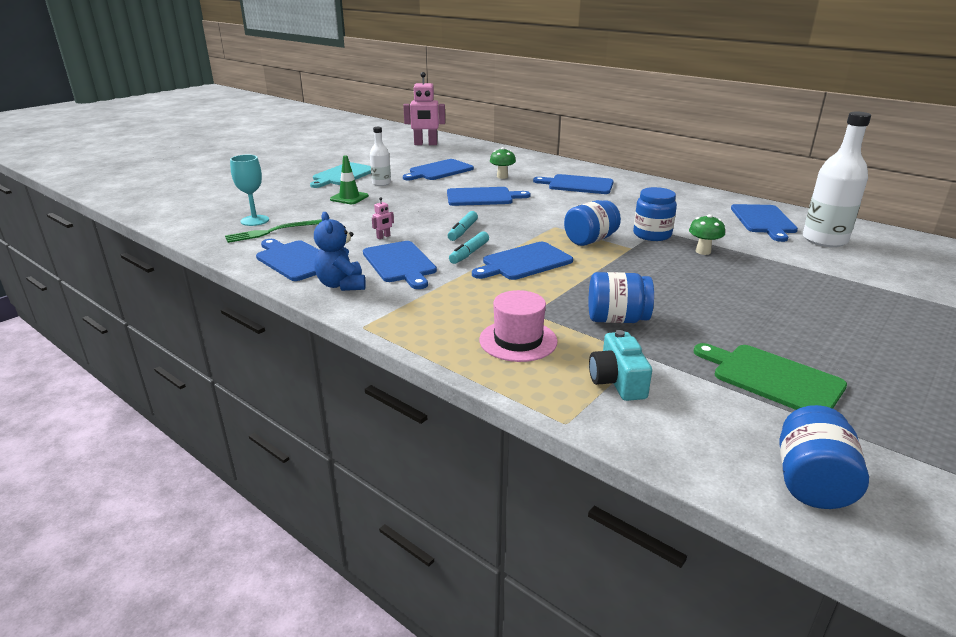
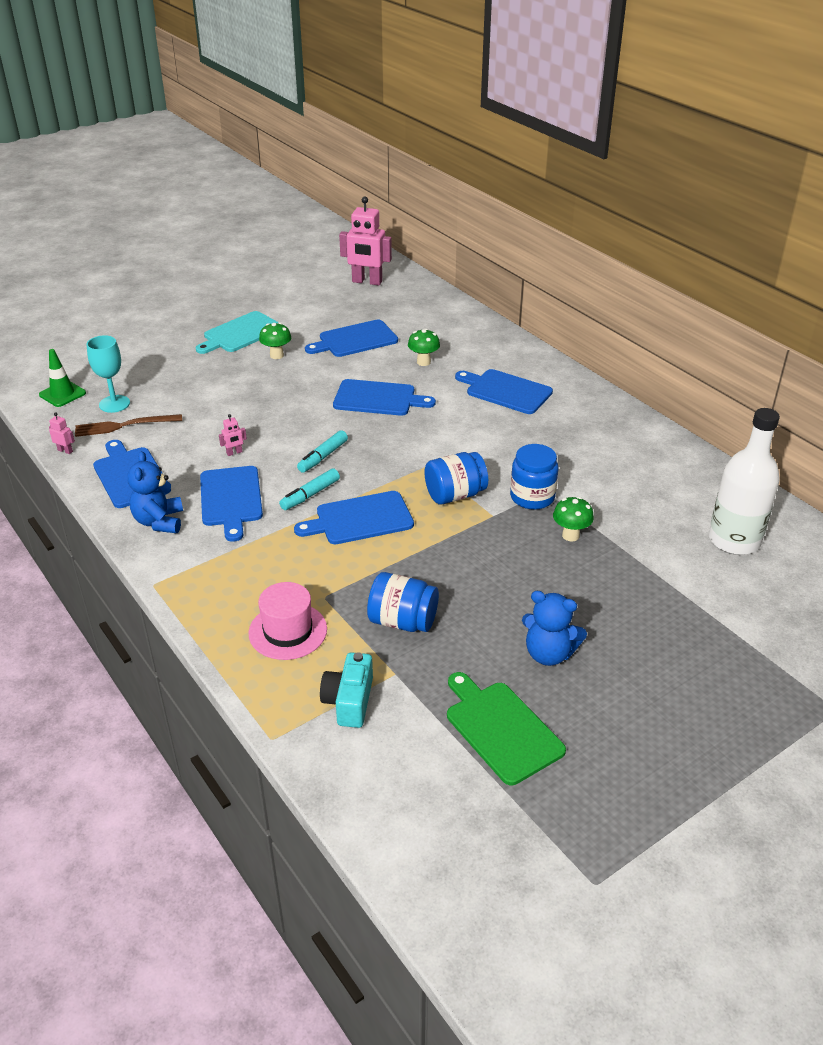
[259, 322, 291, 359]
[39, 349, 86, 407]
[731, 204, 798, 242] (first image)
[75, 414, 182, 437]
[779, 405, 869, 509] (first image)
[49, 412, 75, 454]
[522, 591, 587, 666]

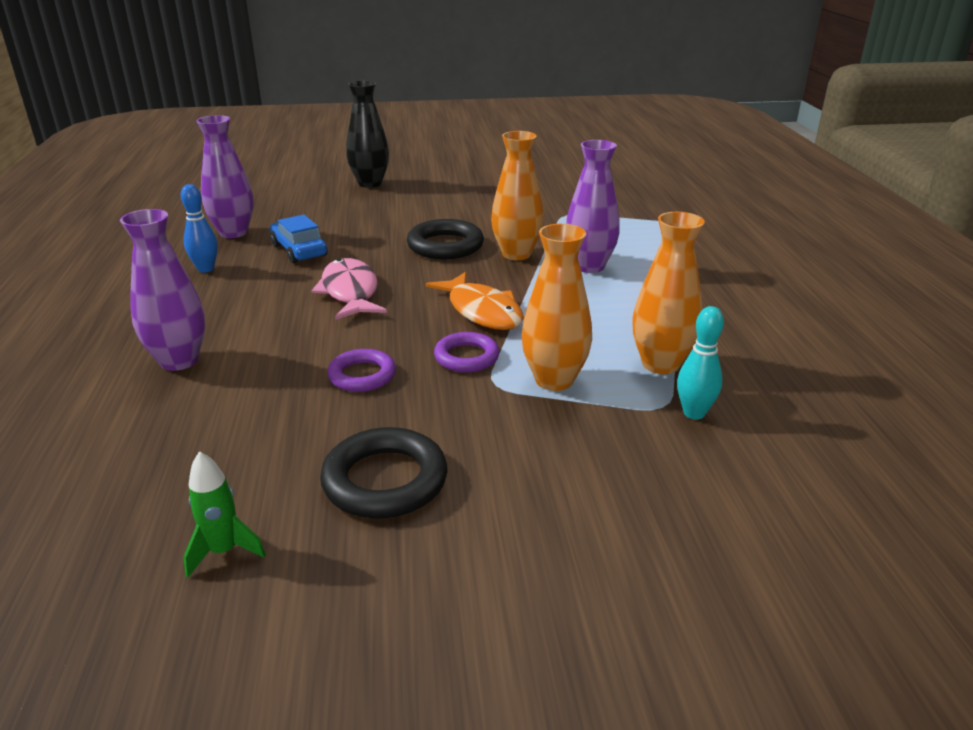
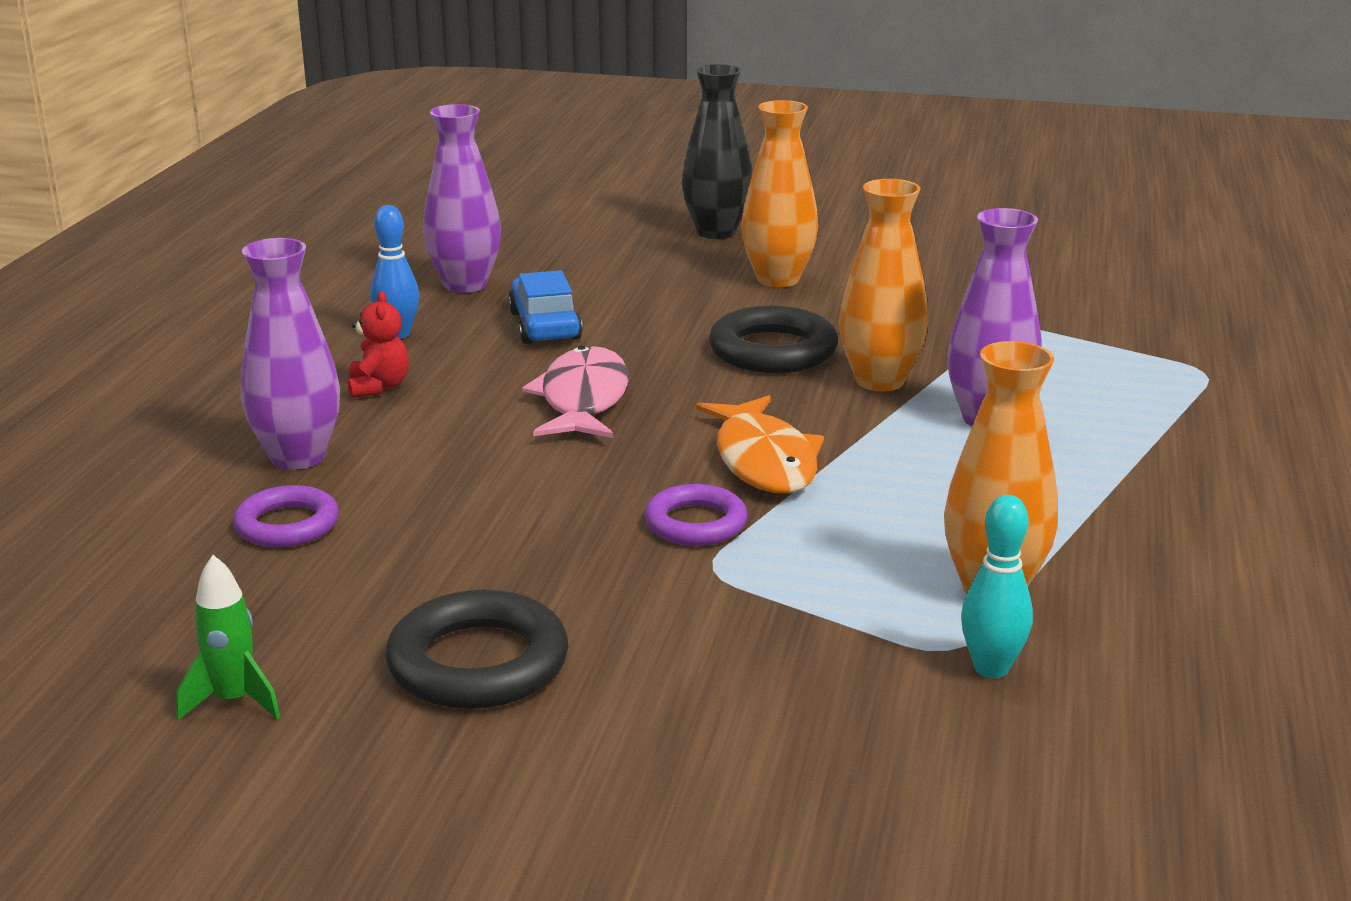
[741, 100, 818, 287]
[233, 485, 339, 547]
[348, 291, 409, 398]

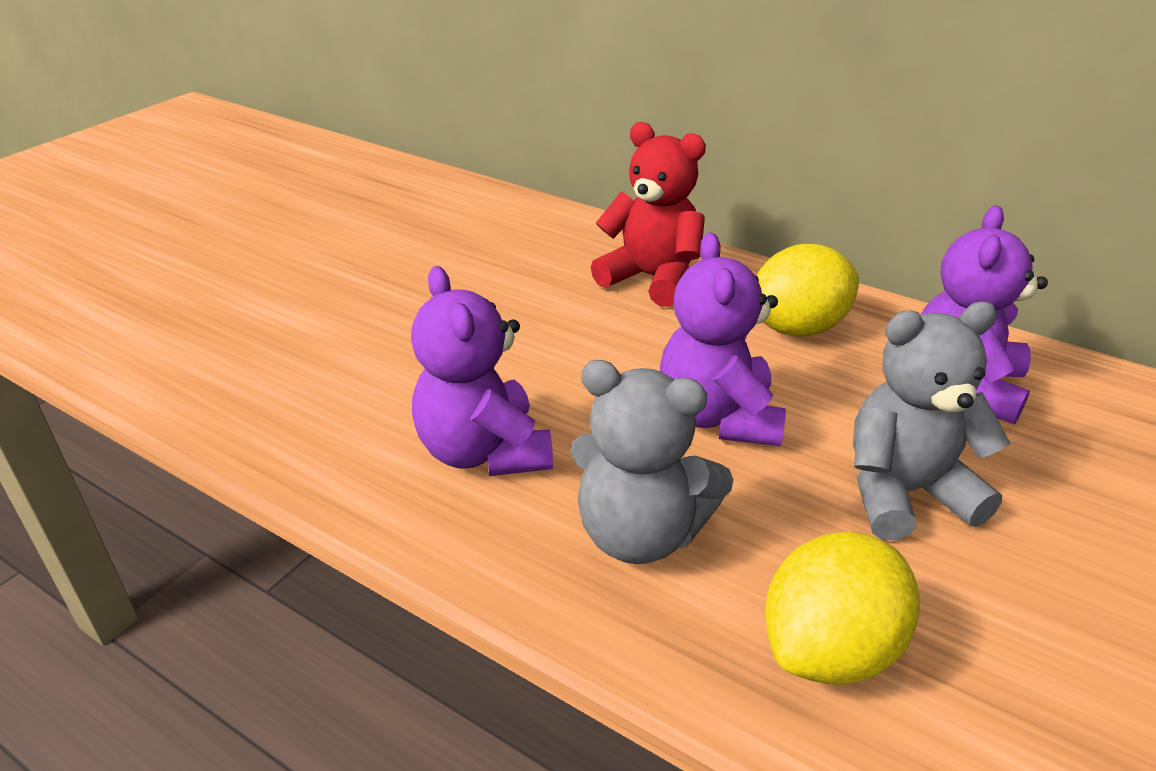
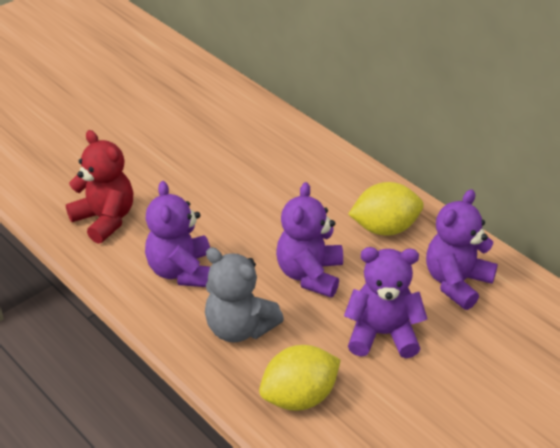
[66, 130, 133, 244]
[344, 247, 428, 358]

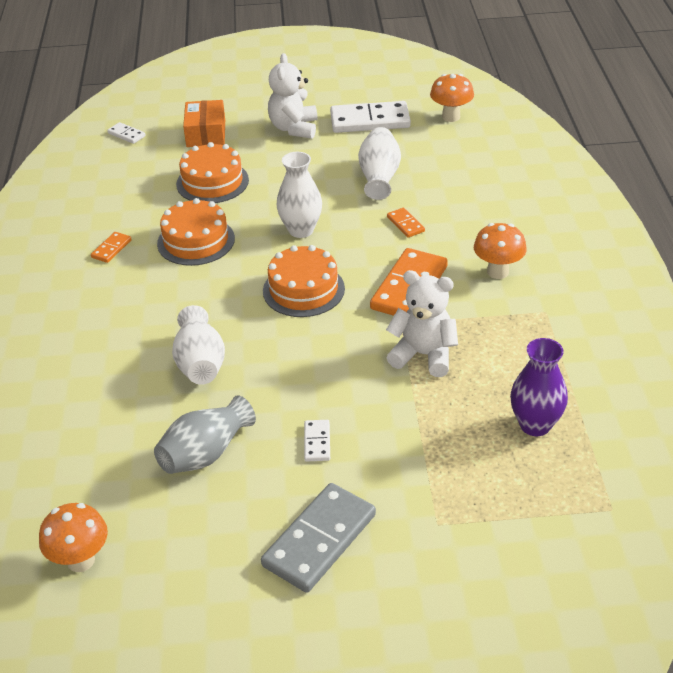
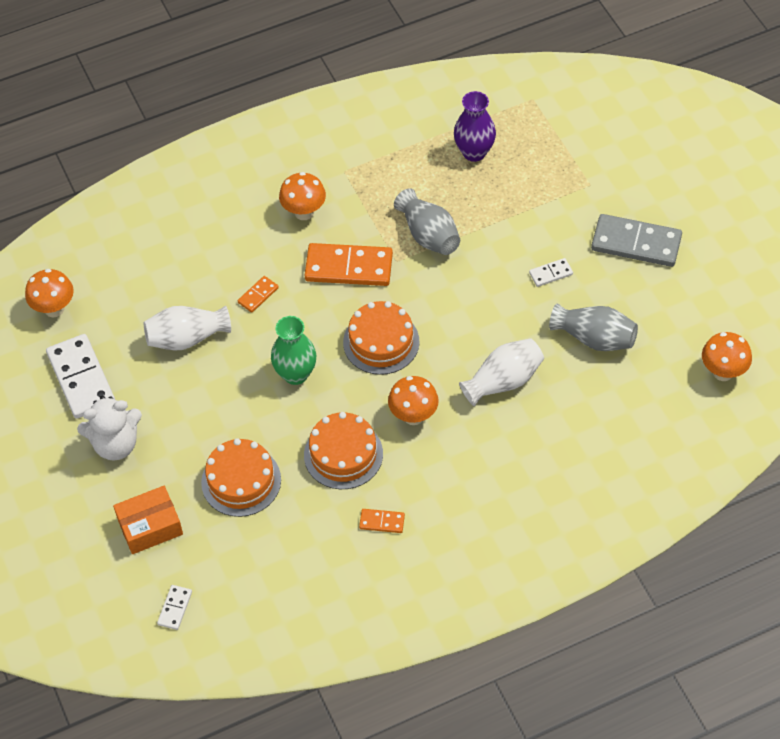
[271, 316, 316, 385]
[394, 188, 460, 255]
[388, 376, 439, 425]

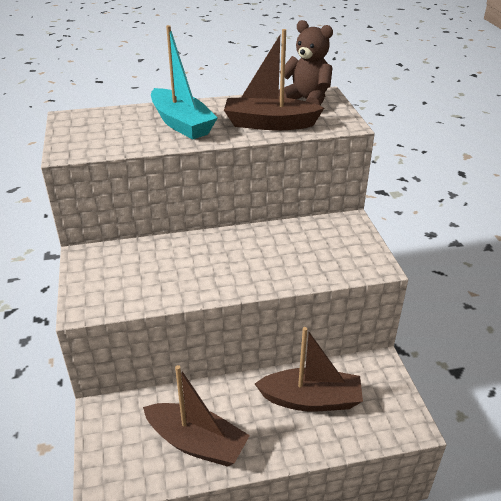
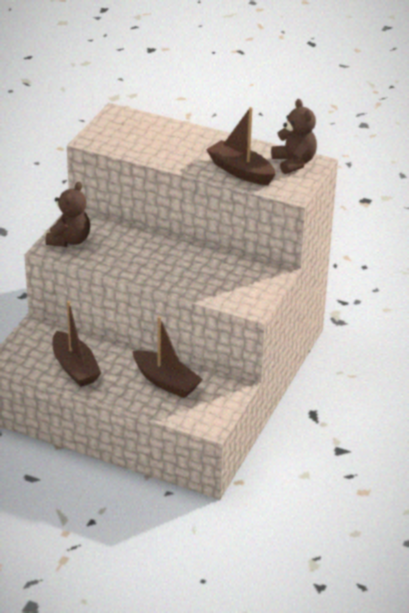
[151, 25, 217, 139] (first image)
[45, 182, 90, 247]

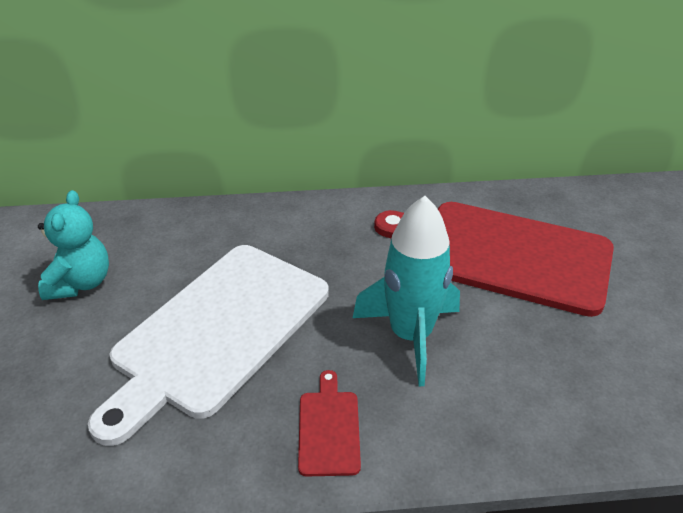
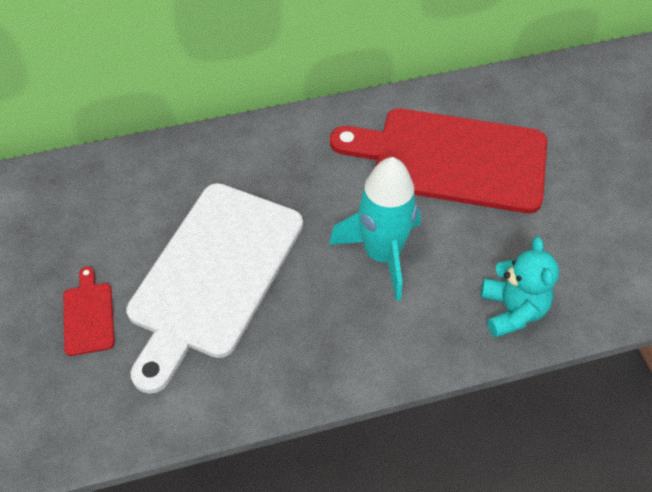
[481, 237, 559, 338]
[63, 267, 115, 356]

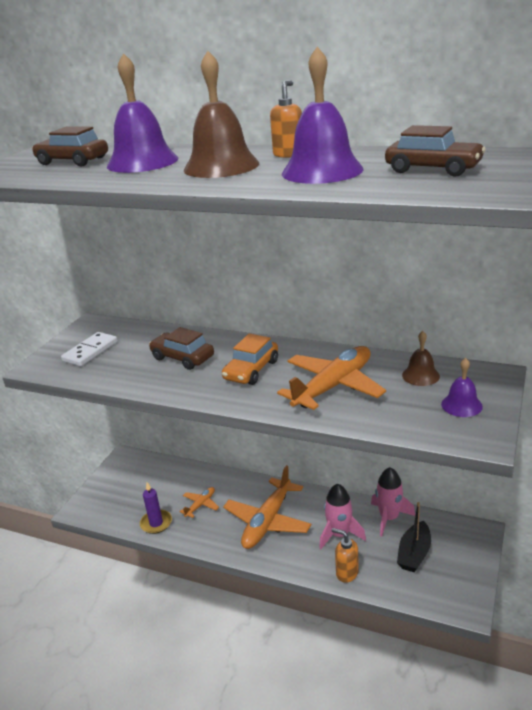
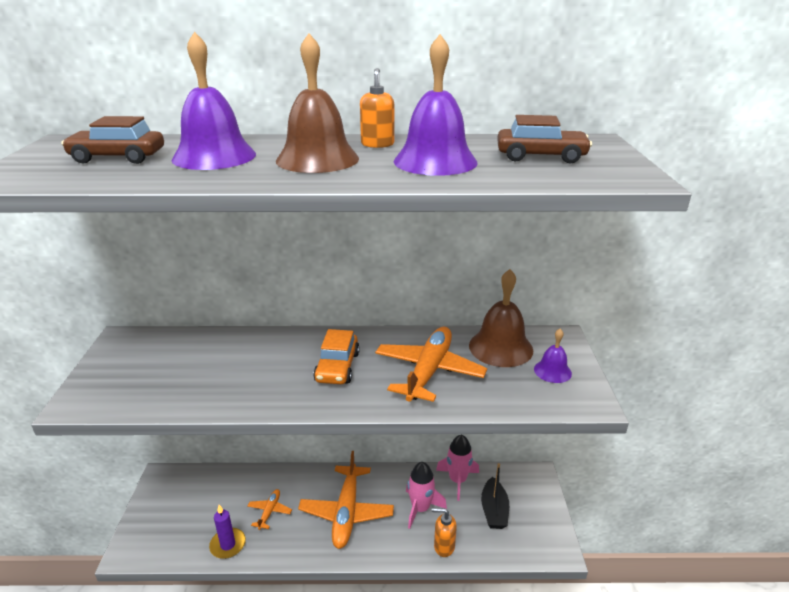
[149, 327, 214, 370] (first image)
[469, 269, 533, 367]
[61, 332, 117, 366] (first image)

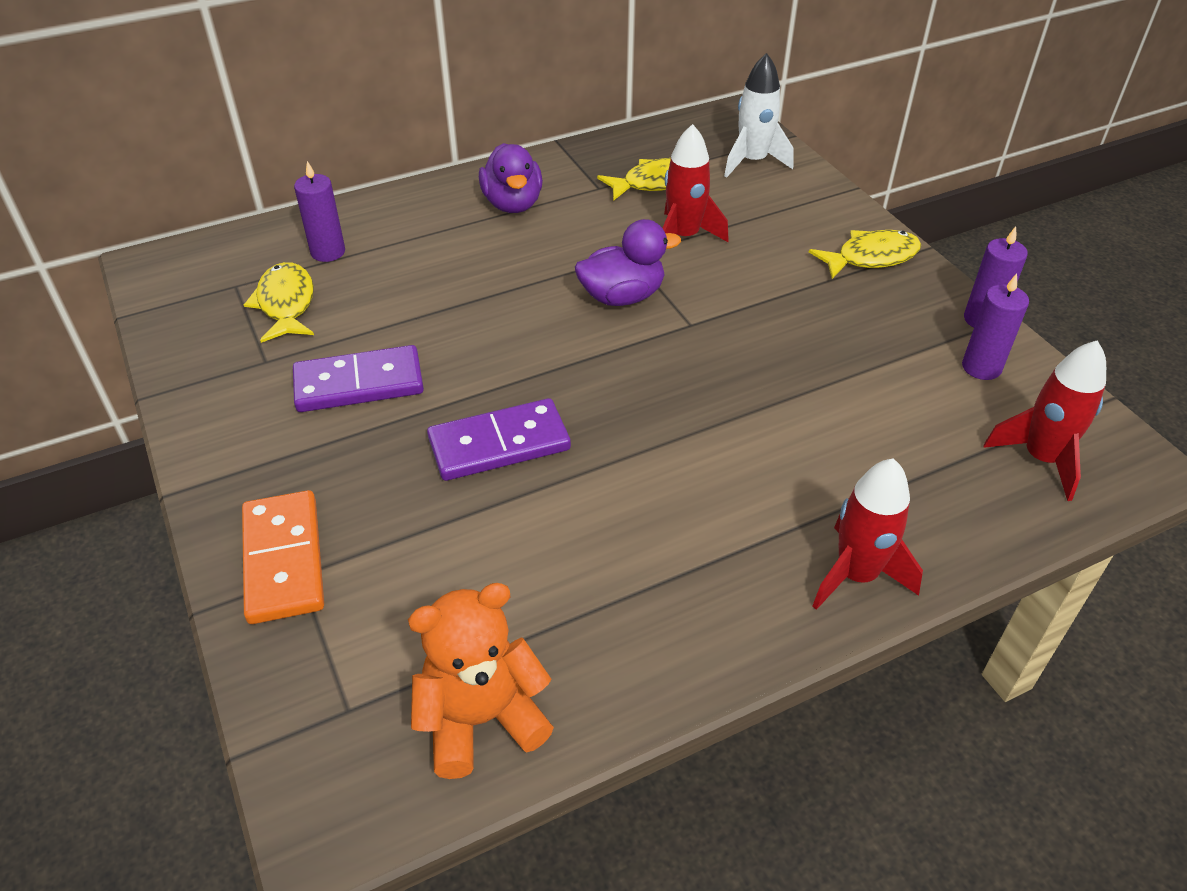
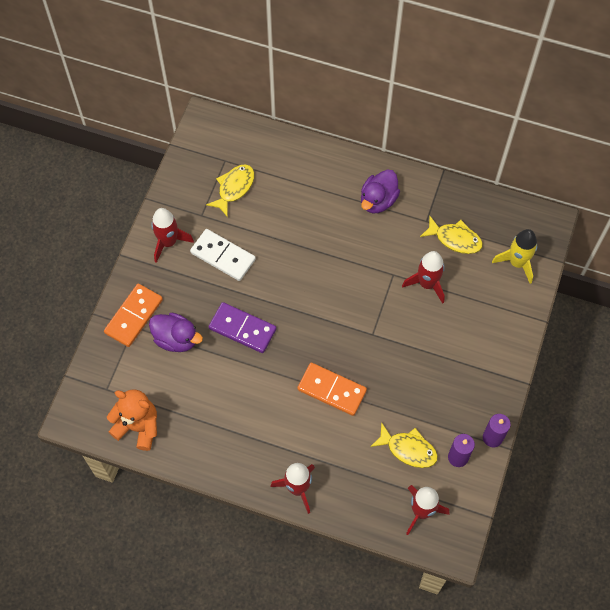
[492, 229, 537, 284]
[294, 161, 345, 262] (first image)
[149, 313, 203, 352]
[370, 422, 438, 468]
[190, 229, 256, 281]
[151, 208, 194, 263]
[297, 363, 367, 416]

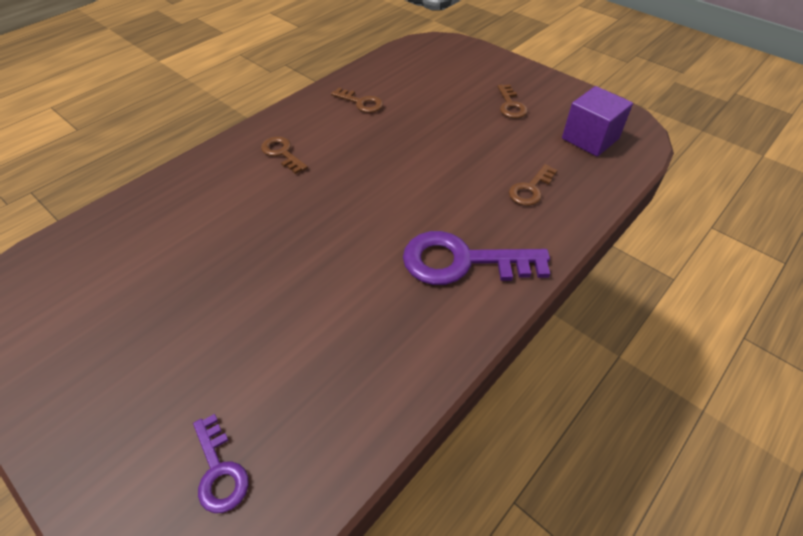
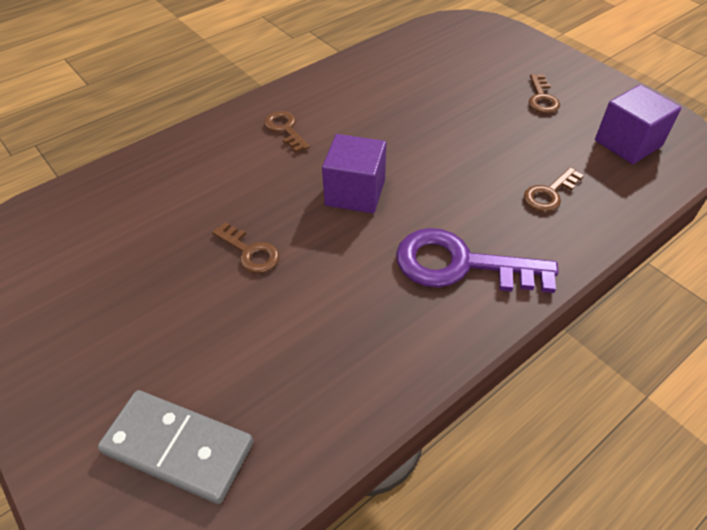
[212, 222, 279, 273]
[98, 390, 253, 504]
[322, 134, 386, 213]

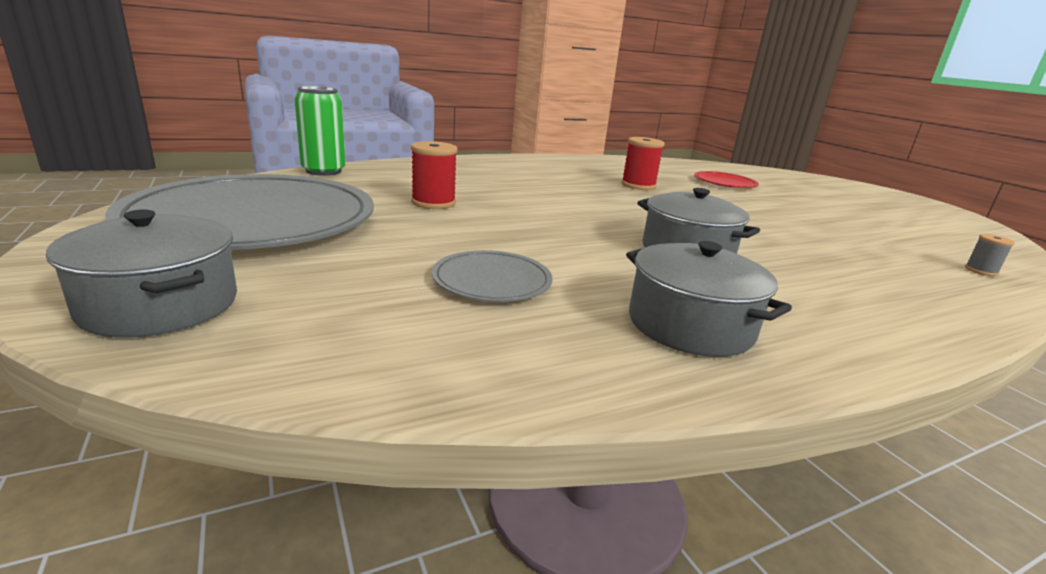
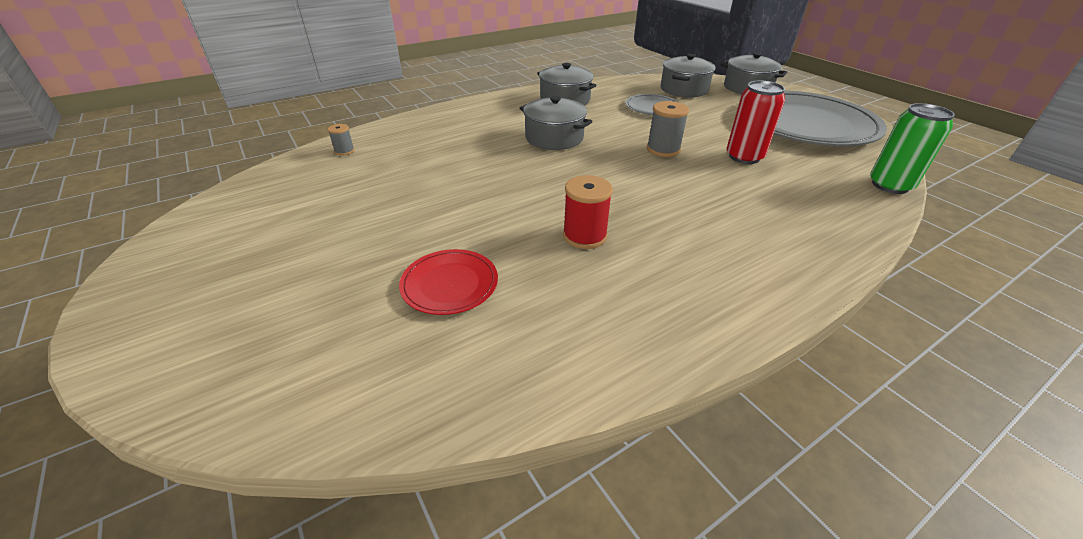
[726, 81, 785, 164]
[661, 54, 716, 97]
[647, 101, 689, 157]

